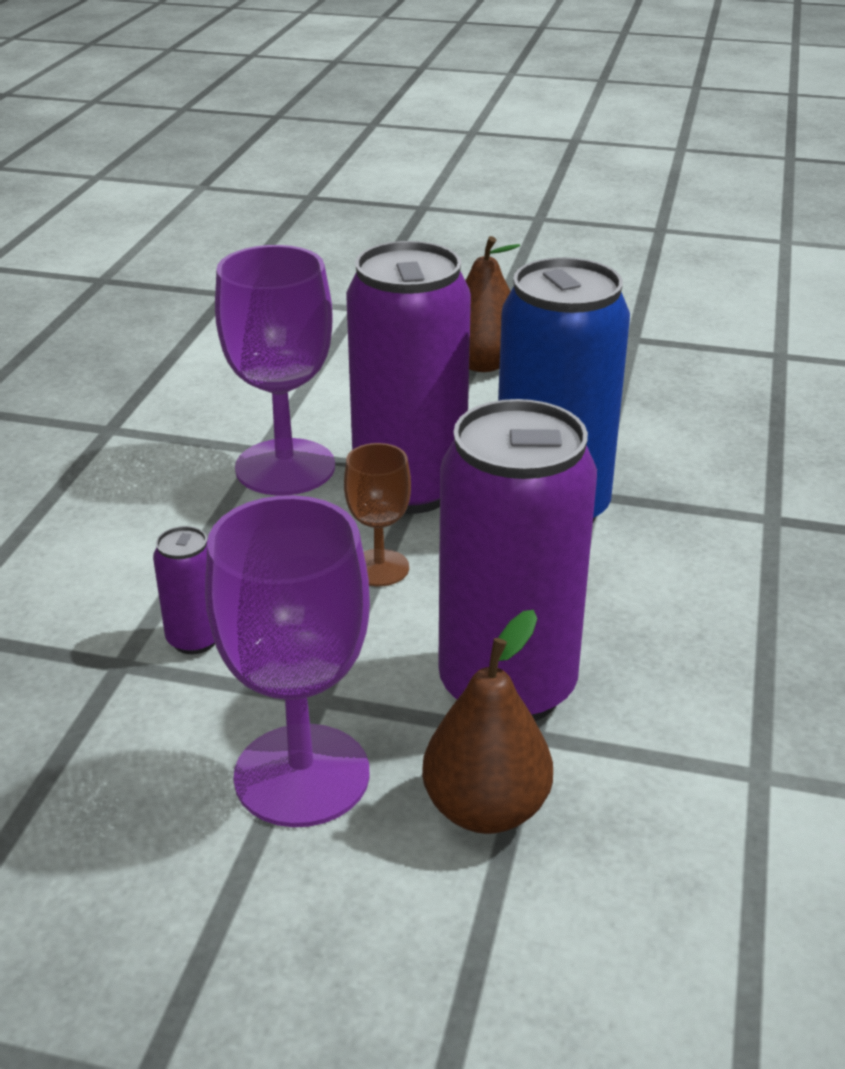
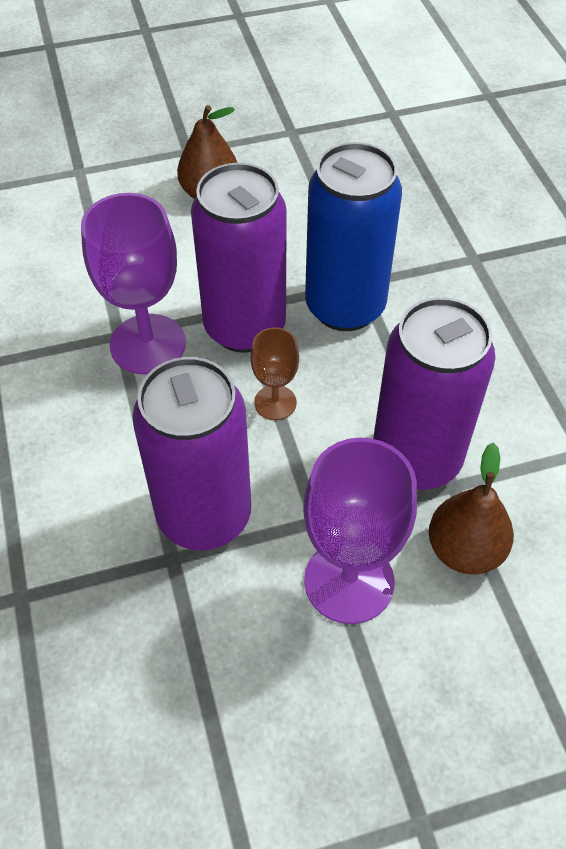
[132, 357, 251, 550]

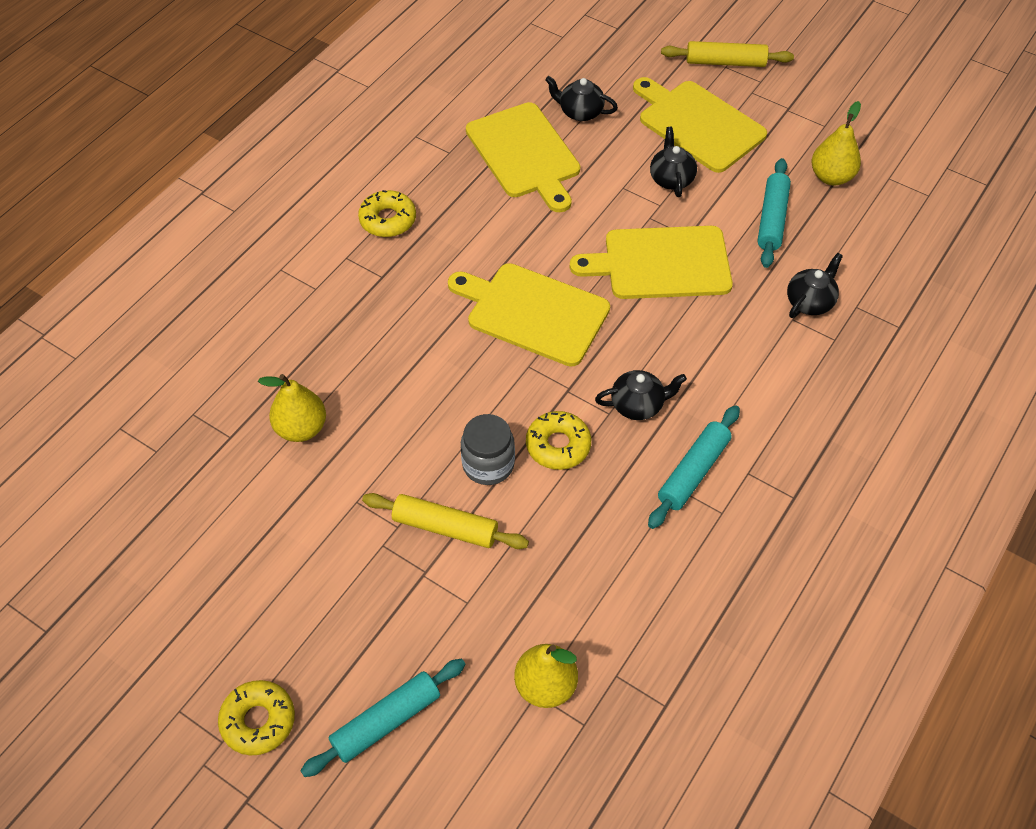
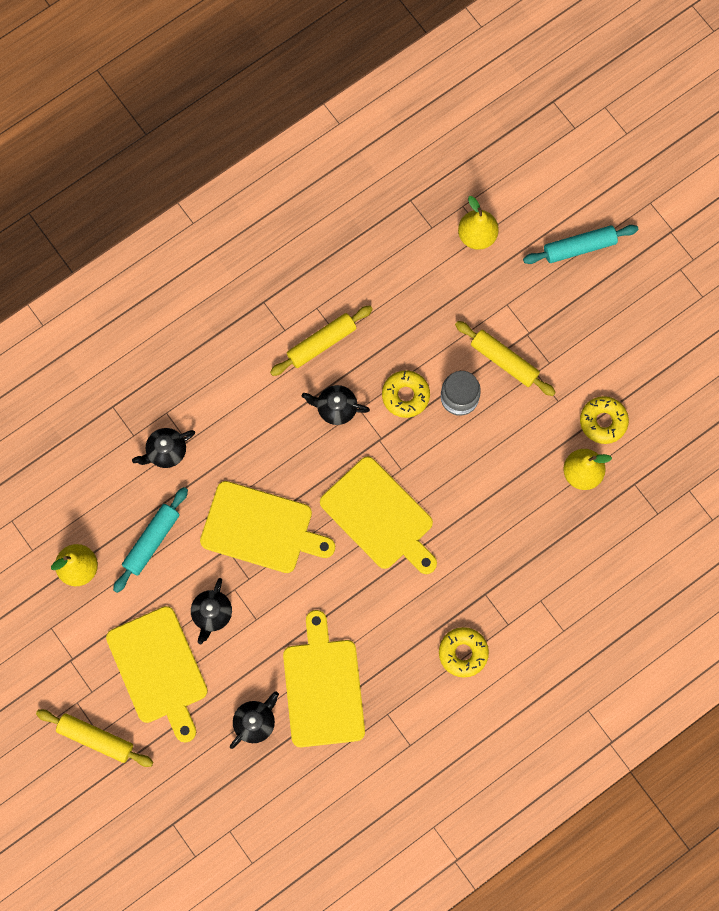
[230, 691, 279, 749]
[270, 306, 373, 376]
[580, 396, 629, 444]

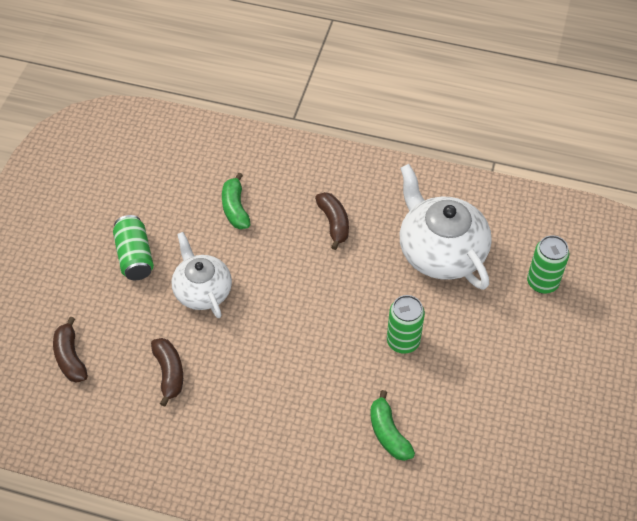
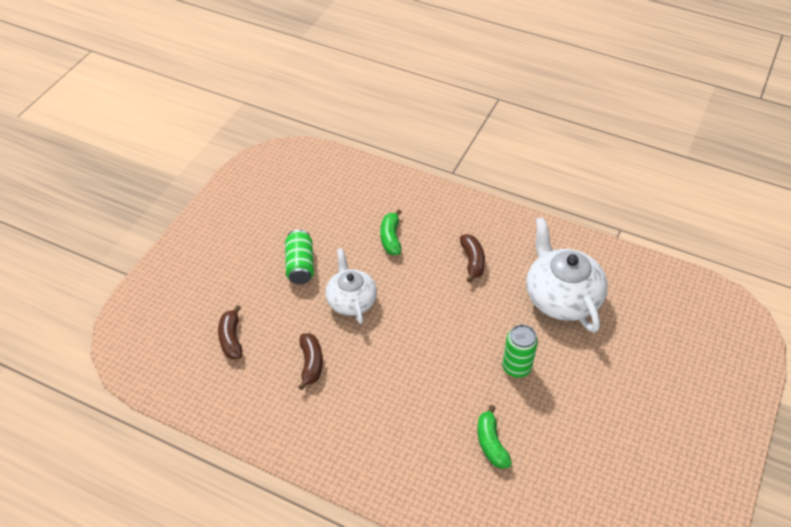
[527, 235, 569, 294] (first image)

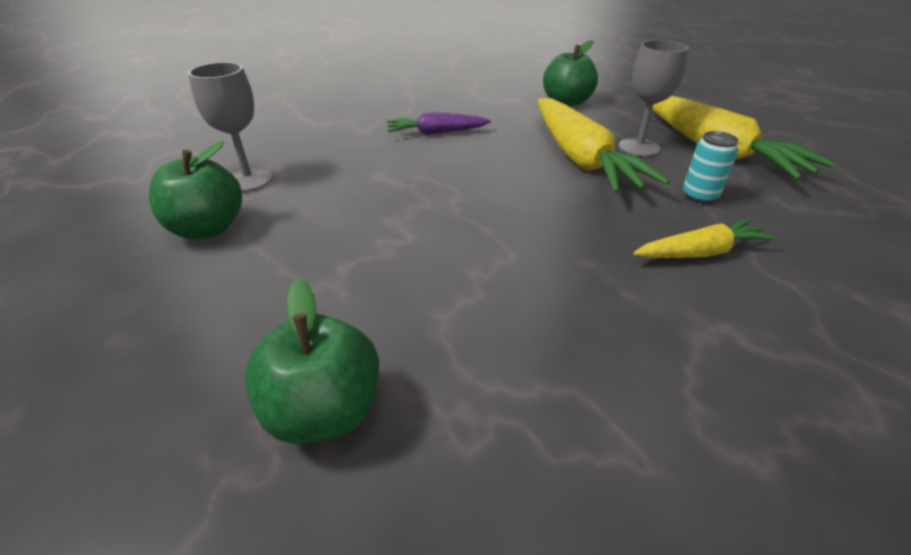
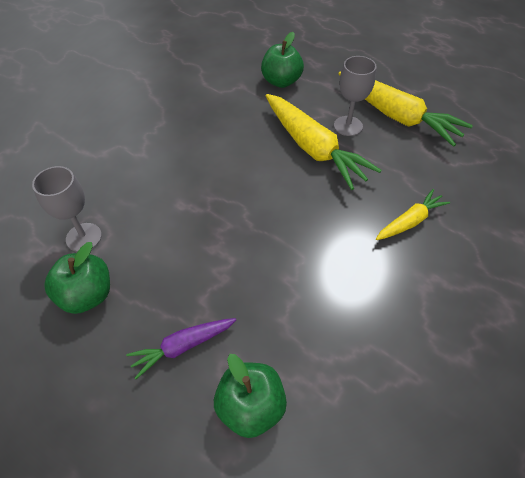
[126, 318, 236, 379]
[683, 131, 739, 203] (first image)

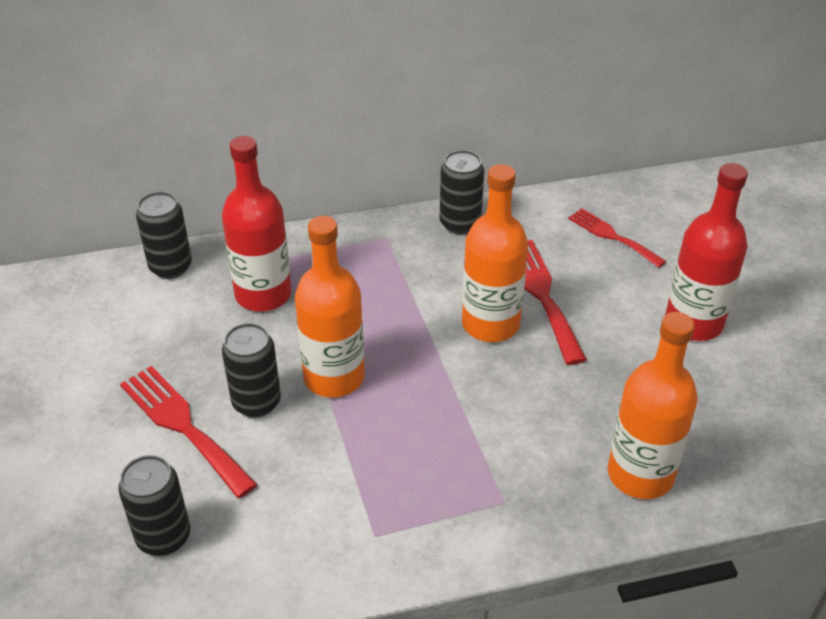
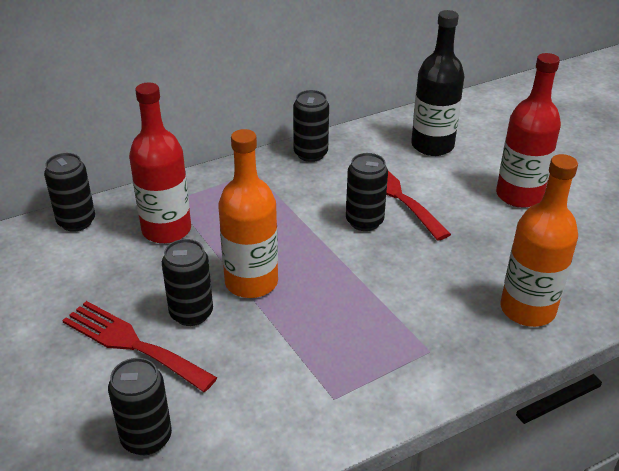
[346, 153, 388, 231]
[411, 10, 464, 156]

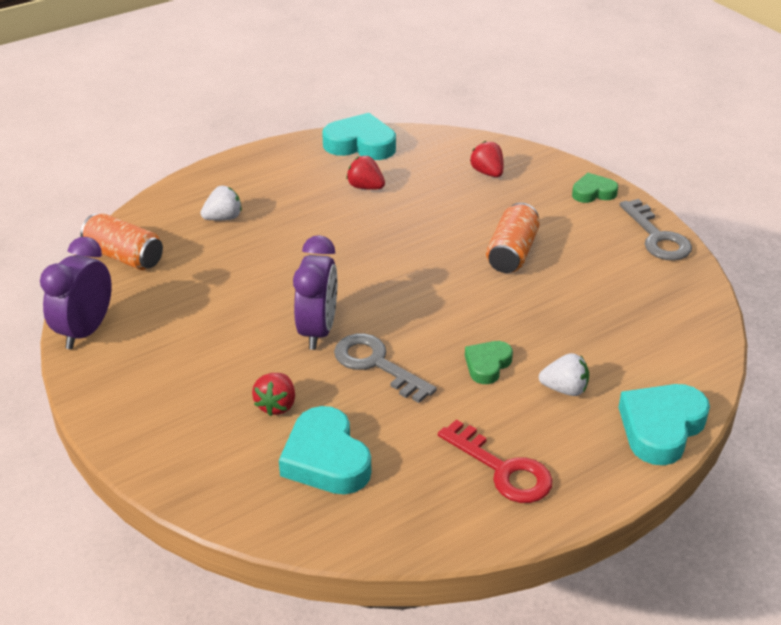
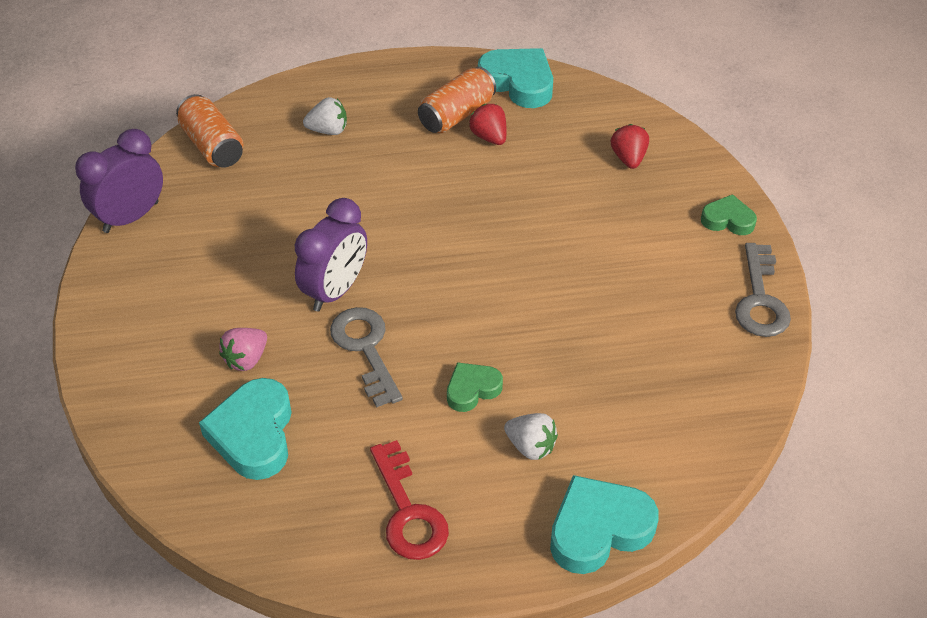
[418, 67, 496, 133]
[219, 328, 267, 371]

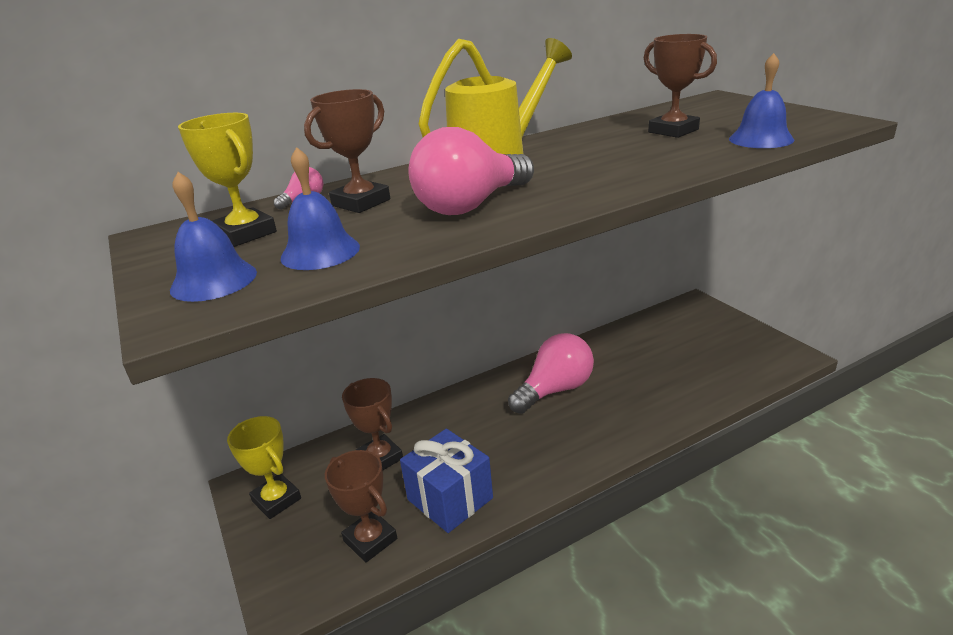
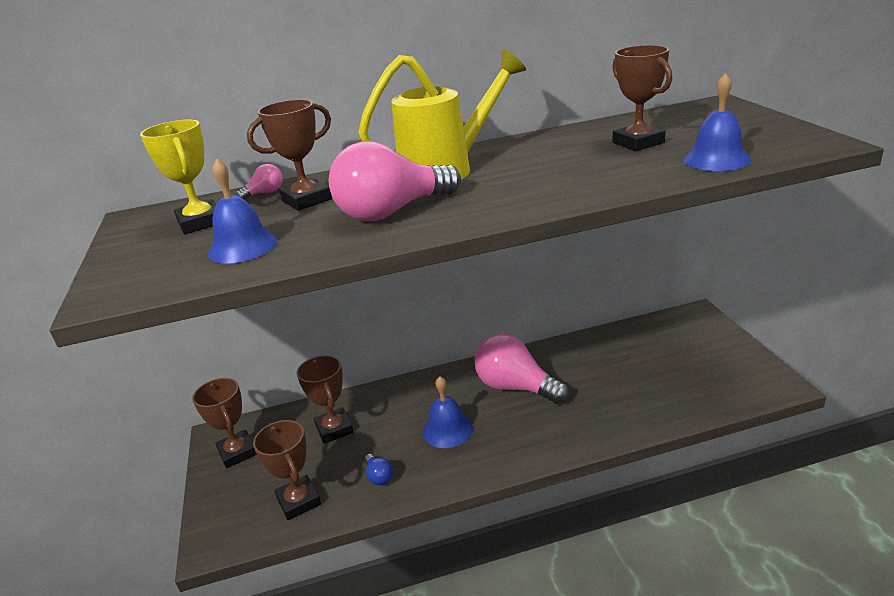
[423, 376, 473, 448]
[474, 334, 569, 404]
[192, 378, 257, 468]
[365, 454, 393, 485]

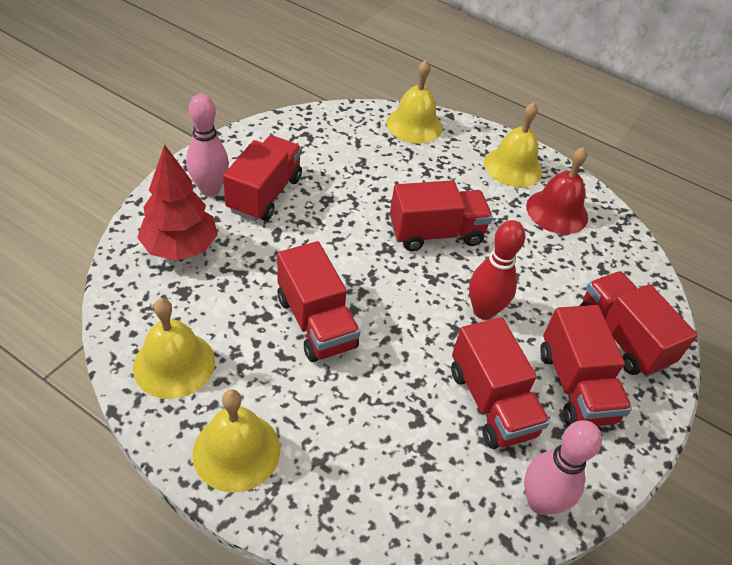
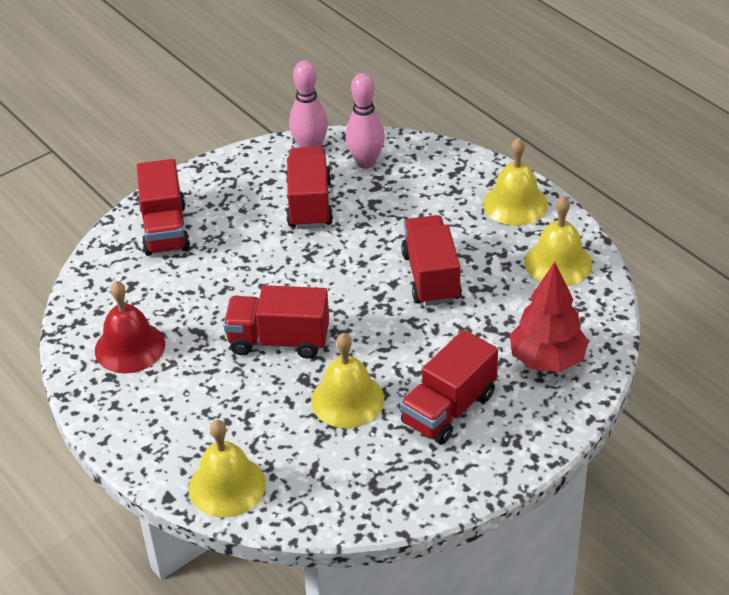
[345, 73, 385, 169]
[311, 333, 384, 428]
[469, 220, 525, 320] (first image)
[540, 305, 632, 426] (first image)

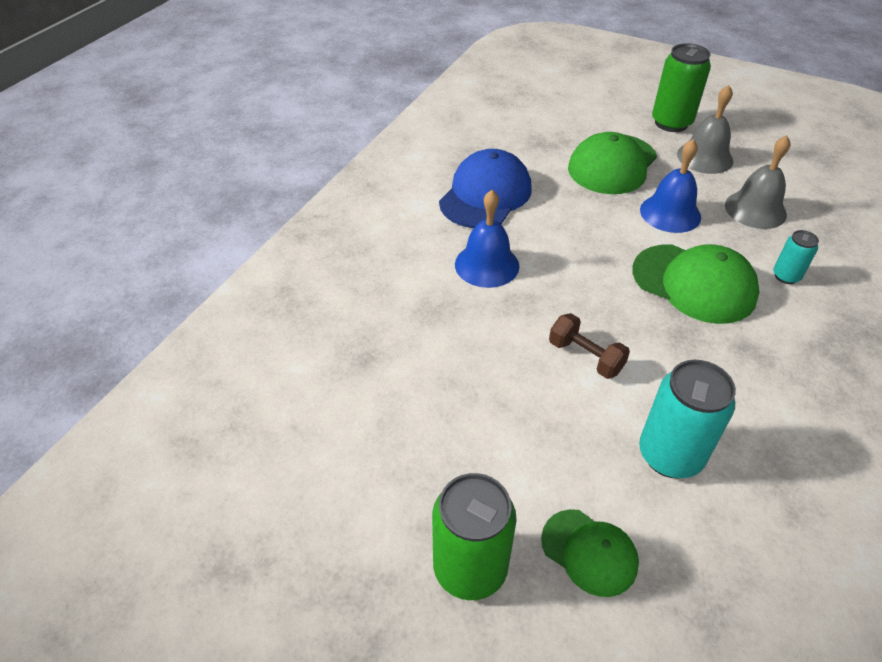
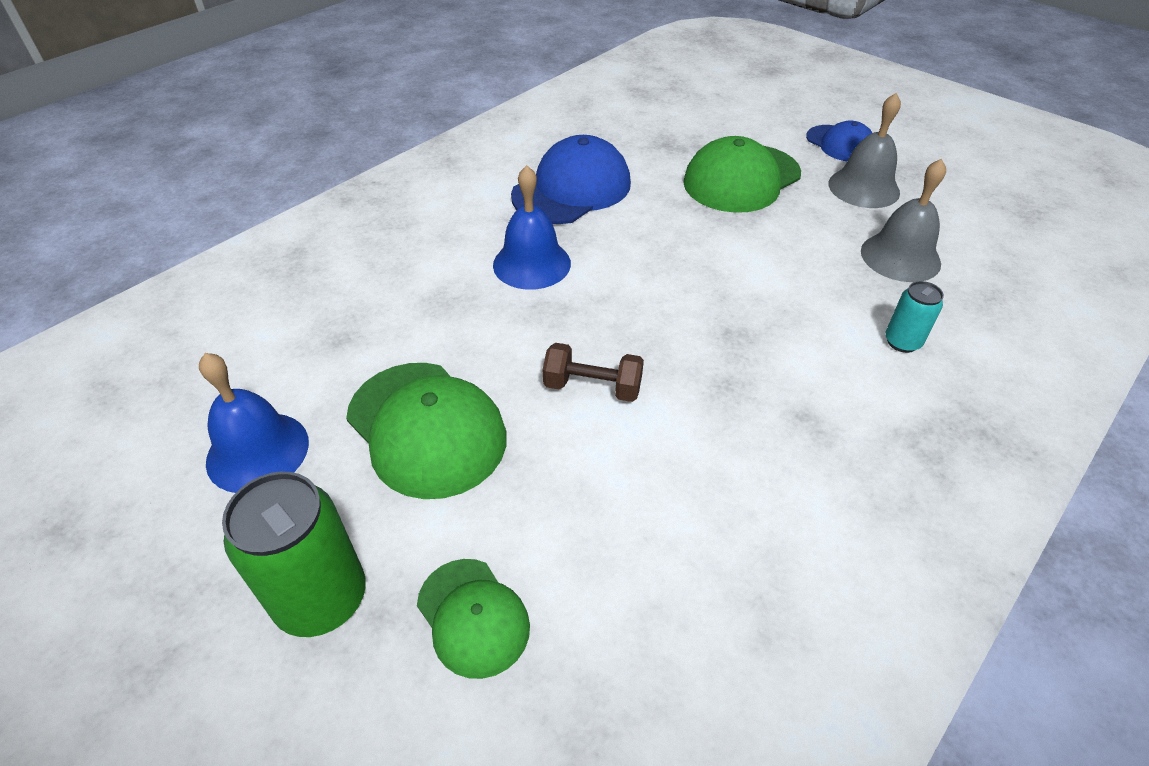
[806, 121, 872, 161]
[199, 353, 309, 493]
[346, 363, 507, 499]
[543, 343, 644, 402]
[639, 360, 736, 478] (first image)

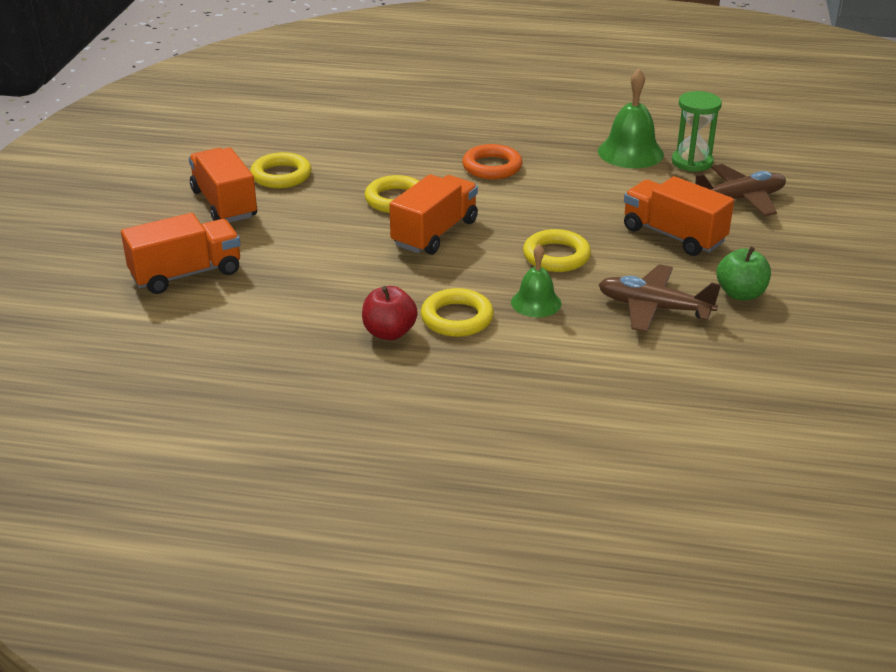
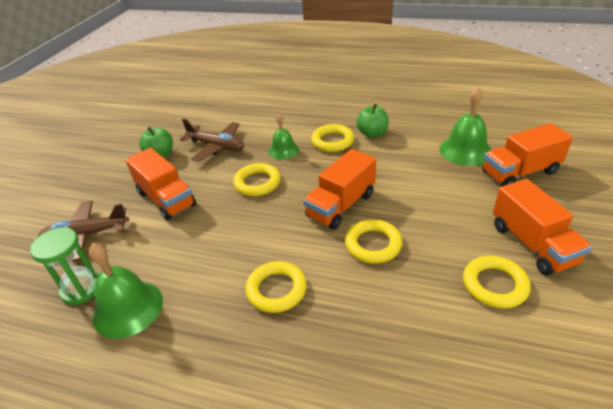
[245, 261, 307, 313]
[356, 104, 389, 138]
[439, 87, 492, 166]

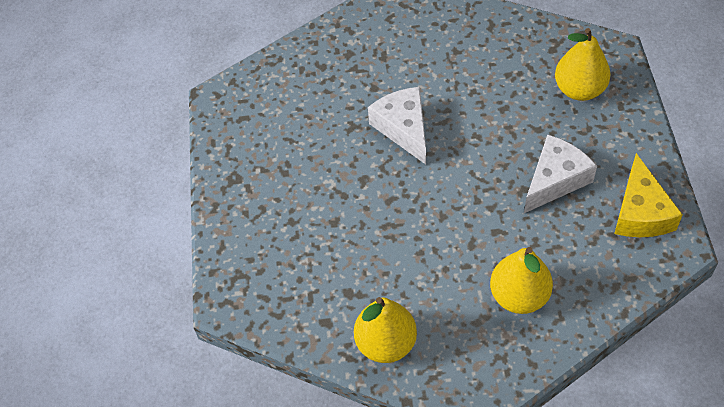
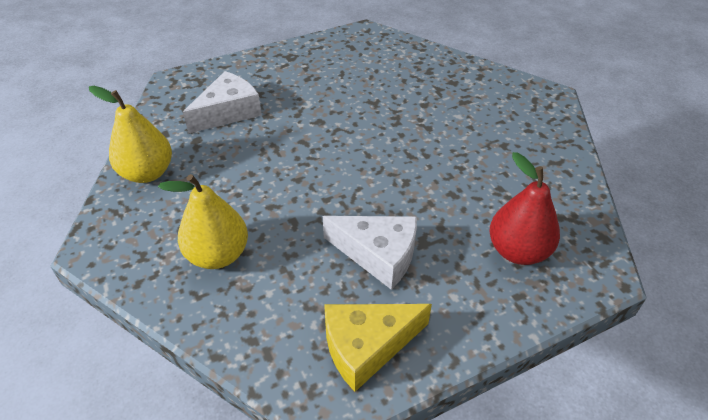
[489, 152, 560, 265]
[183, 71, 262, 134]

